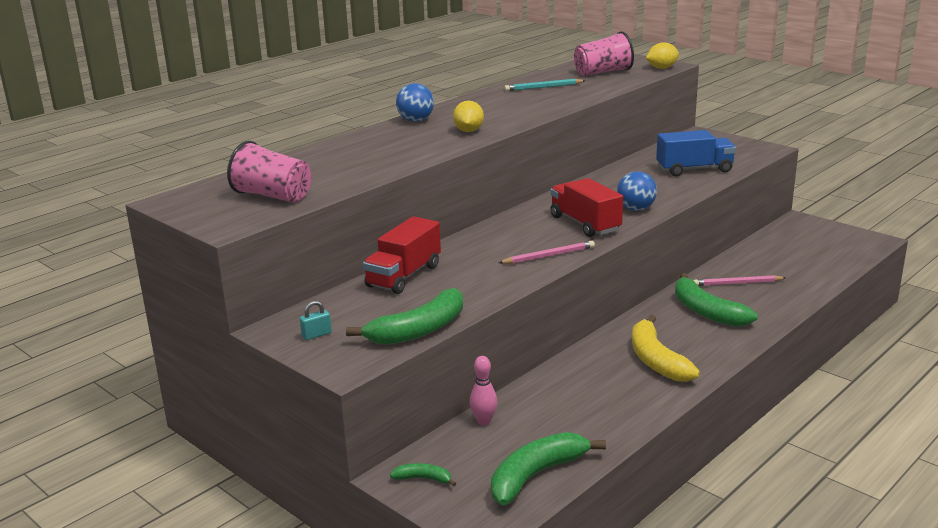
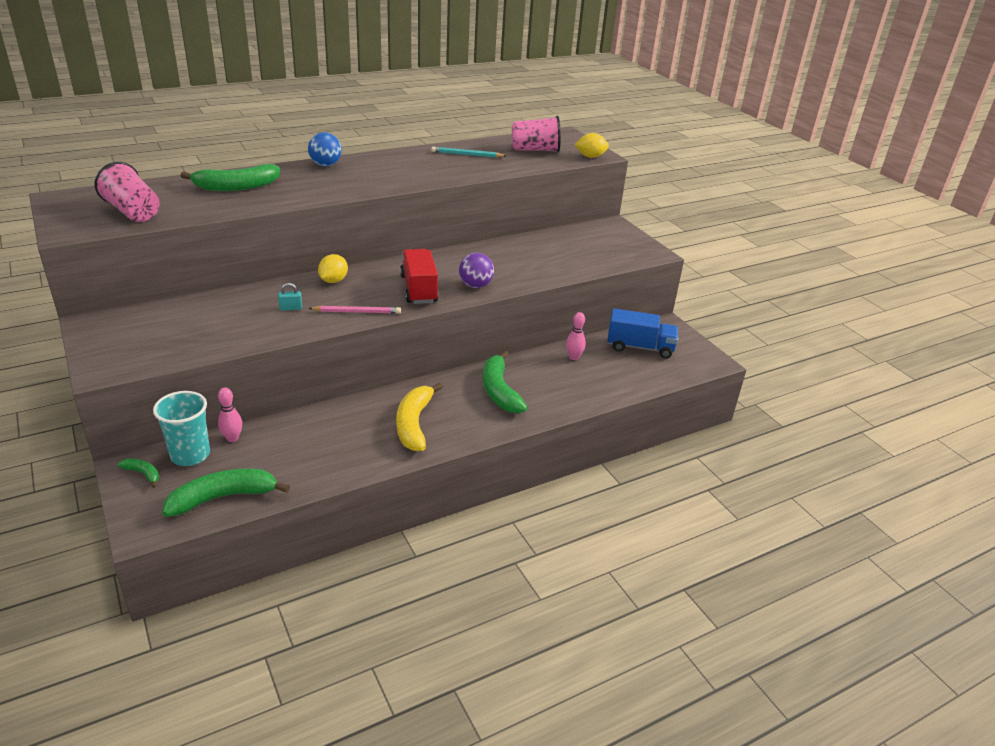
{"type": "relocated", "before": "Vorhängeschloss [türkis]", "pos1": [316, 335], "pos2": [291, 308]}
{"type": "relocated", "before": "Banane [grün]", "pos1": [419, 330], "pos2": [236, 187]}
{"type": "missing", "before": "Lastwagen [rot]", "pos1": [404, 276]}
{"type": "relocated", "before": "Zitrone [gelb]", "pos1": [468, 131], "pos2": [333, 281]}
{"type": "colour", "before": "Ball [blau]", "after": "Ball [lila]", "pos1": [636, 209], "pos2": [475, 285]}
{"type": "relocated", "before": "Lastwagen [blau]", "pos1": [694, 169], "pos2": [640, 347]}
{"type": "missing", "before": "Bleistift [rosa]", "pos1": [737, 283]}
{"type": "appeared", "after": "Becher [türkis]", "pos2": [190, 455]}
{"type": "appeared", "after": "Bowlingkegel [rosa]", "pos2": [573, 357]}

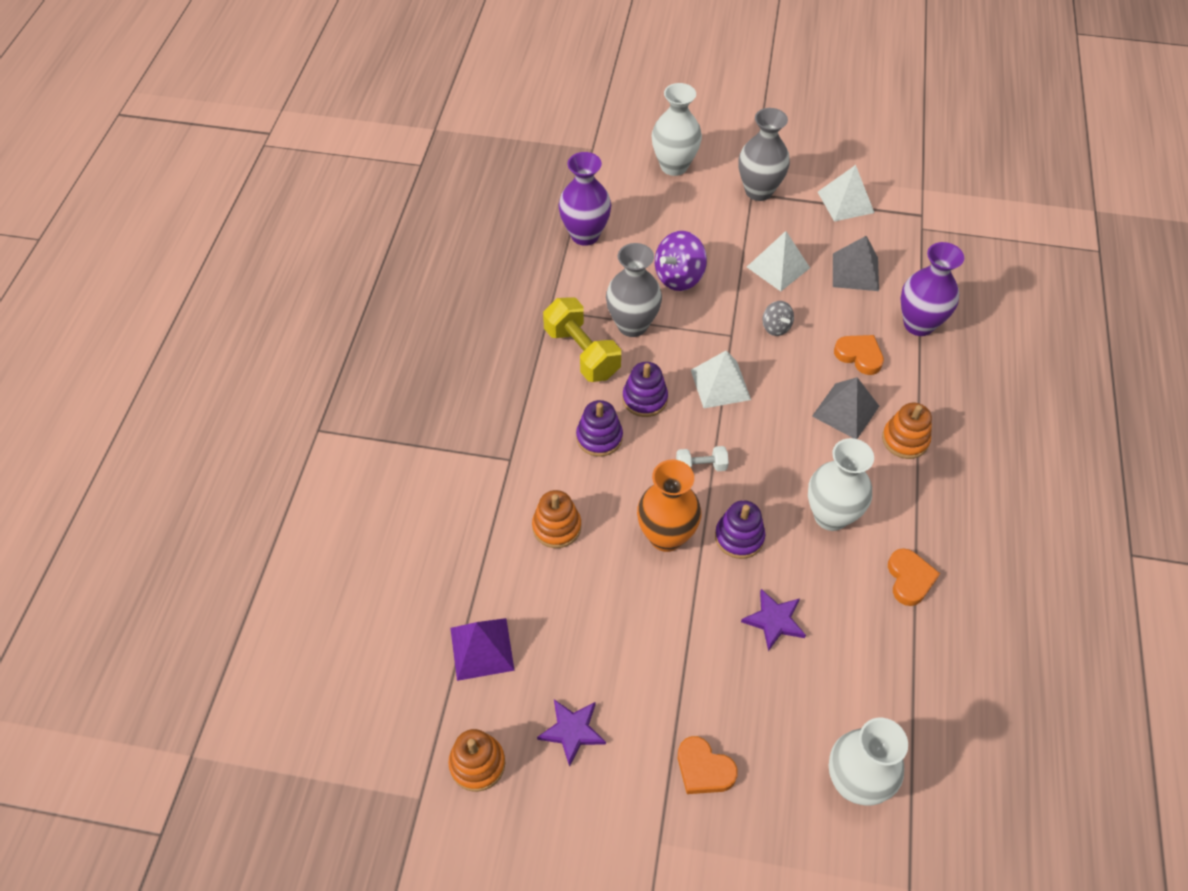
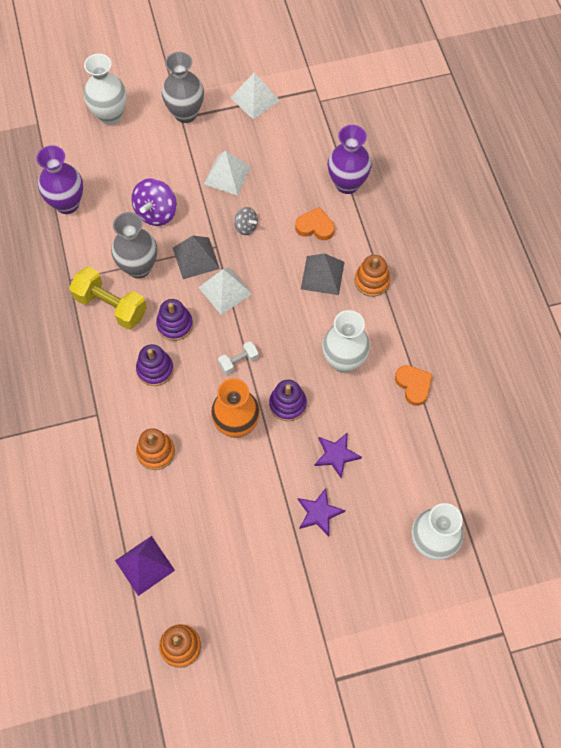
{"type": "relocated", "before": "Stern [lila]", "pos1": [572, 731], "pos2": [319, 513]}
{"type": "missing", "before": "Herz [orange]", "pos1": [704, 769]}
{"type": "relocated", "before": "Pyramide [grau]", "pos1": [855, 272], "pos2": [196, 258]}

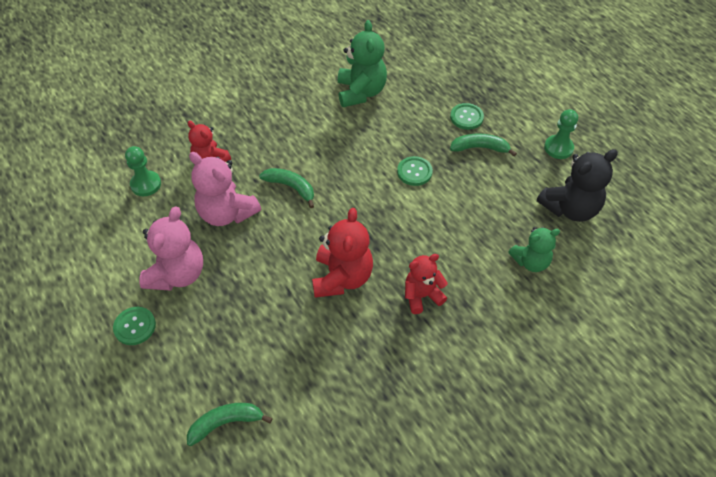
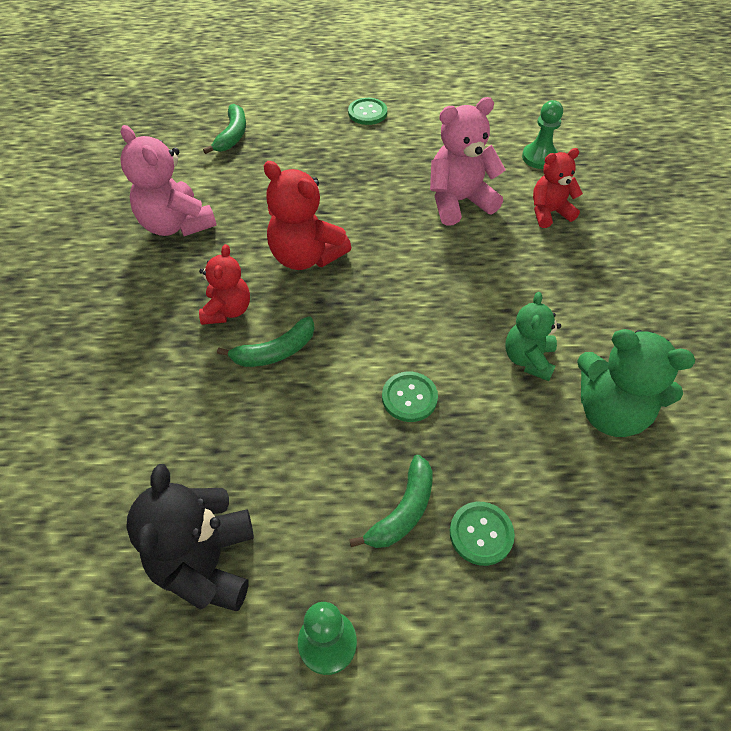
{"type": "relocated", "before": "Teddybär [rosa]", "pos1": [177, 274], "pos2": [176, 224]}
{"type": "relocated", "before": "Banane [grün]", "pos1": [291, 187], "pos2": [275, 351]}
{"type": "relocated", "before": "Teddybär [grün]", "pos1": [530, 261], "pos2": [528, 359]}

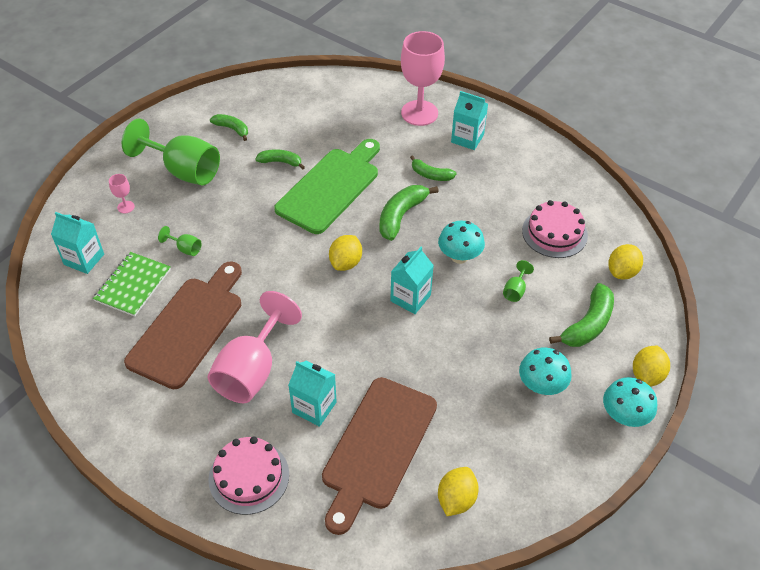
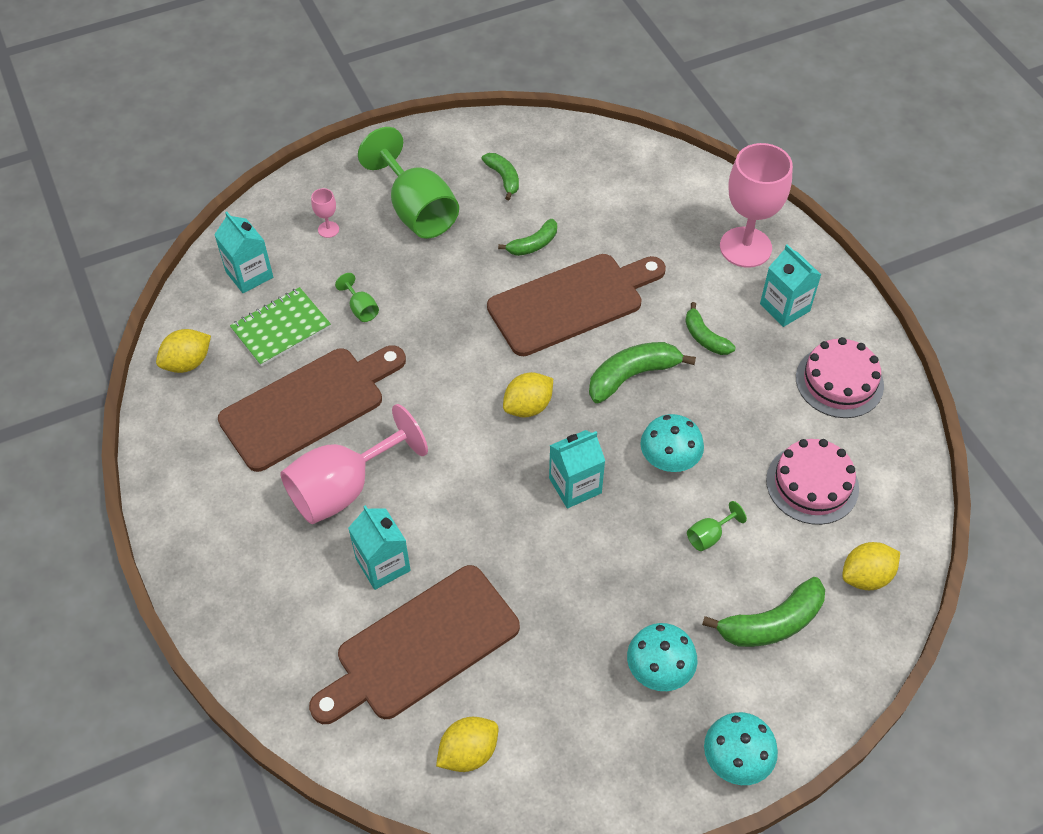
{"type": "relocated", "before": "Kuchen [rosa]", "pos1": [249, 476], "pos2": [839, 381]}
{"type": "spun", "before": "Banane [grün]", "pos1": [280, 162], "pos2": [533, 244], "turn": 105}
{"type": "colour", "before": "Schneidebrett [grün]", "after": "Schneidebrett [braun]", "pos1": [330, 187], "pos2": [571, 302]}
{"type": "relocated", "before": "Zitrone [gelb]", "pos1": [647, 375], "pos2": [188, 363]}

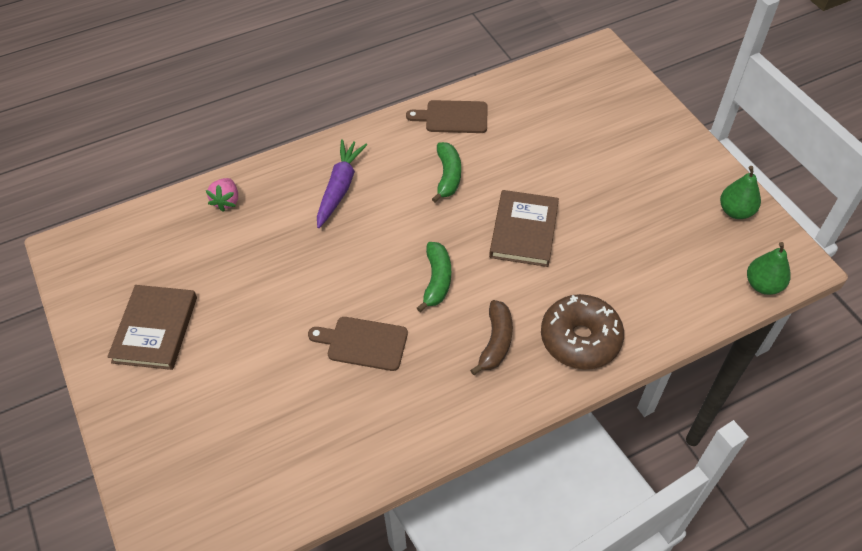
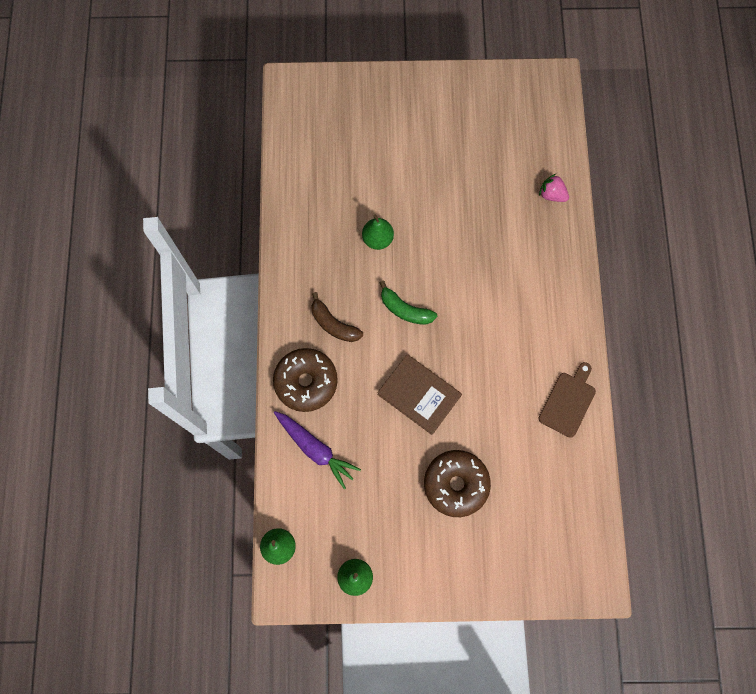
{"type": "missing", "before": "Buch [braun]", "pos1": [155, 329]}
{"type": "exchanged", "before": "Schneidebrett [braun]", "after": "Birne [grün]", "pos1": [363, 343], "pos2": [377, 239]}
{"type": "relocated", "before": "Karotte [lila]", "pos1": [339, 188], "pos2": [315, 449]}
{"type": "missing", "before": "Banane [grün]", "pos1": [448, 176]}
{"type": "appeared", "after": "Donut [braun]", "pos2": [456, 484]}

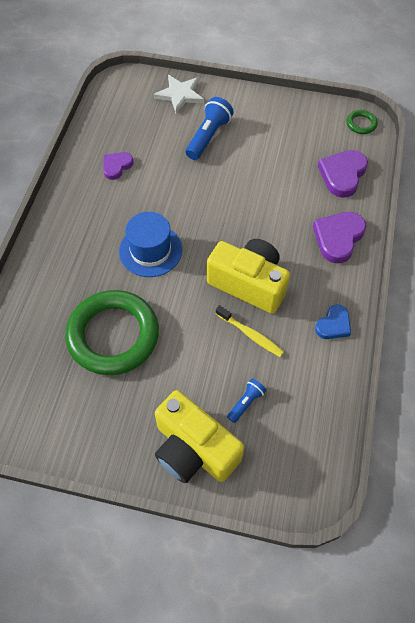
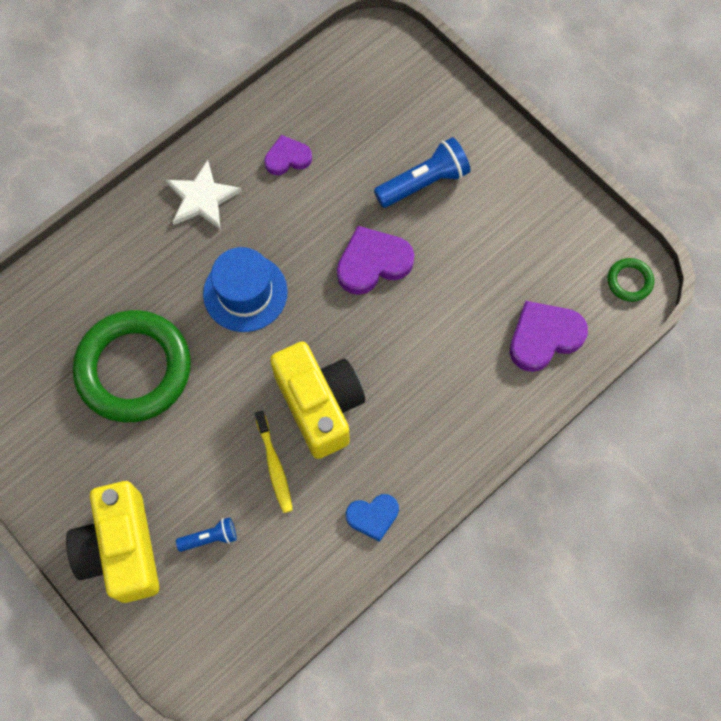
{"type": "relocated", "before": "Stern [weiß]", "pos1": [180, 95], "pos2": [202, 198]}
{"type": "relocated", "before": "Herz [lila]", "pos1": [338, 238], "pos2": [373, 263]}

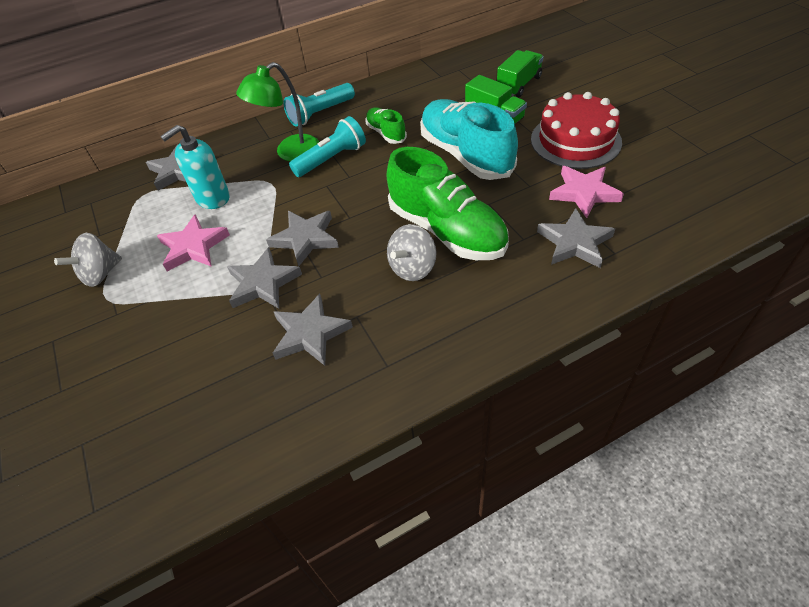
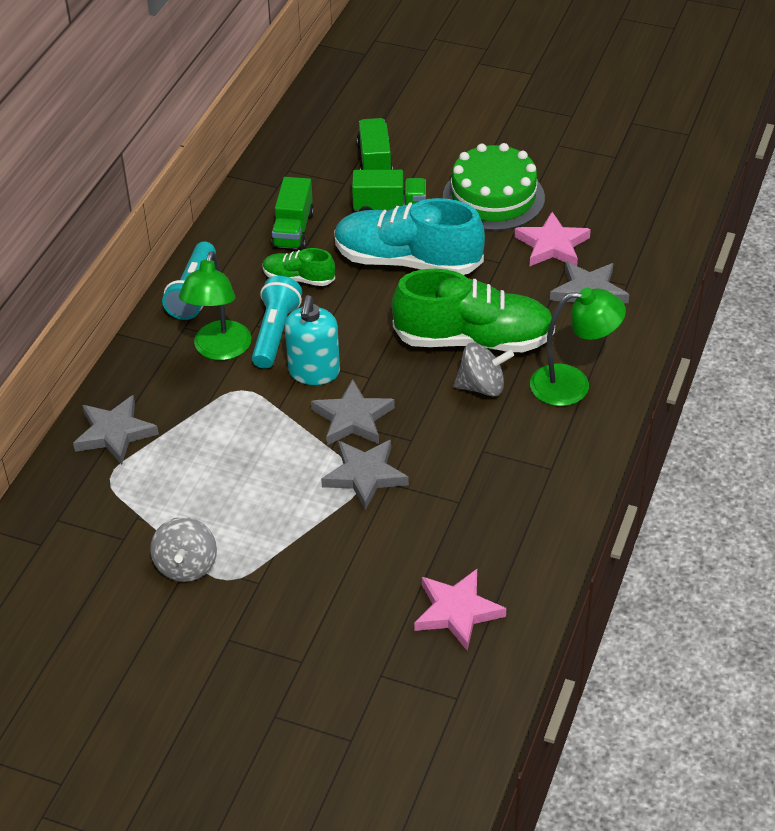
{"type": "relocated", "before": "Stern [rosa]", "pos1": [193, 247], "pos2": [457, 611]}
{"type": "relocated", "before": "Seifenspender [türkis]", "pos1": [212, 198], "pos2": [314, 372]}
{"type": "missing", "before": "Stern [grau]", "pos1": [310, 333]}
{"type": "spun", "before": "Kreisel [grau]", "pos1": [413, 268], "pos2": [482, 387], "turn": -90}
{"type": "colour", "before": "Kuchen [rot]", "after": "Kuchen [grün]", "pos1": [575, 140], "pos2": [493, 197]}
{"type": "appeared", "after": "Lastwagen [grün]", "pos2": [293, 230]}
{"type": "appeared", "after": "Lampe [grün]", "pos2": [573, 385]}

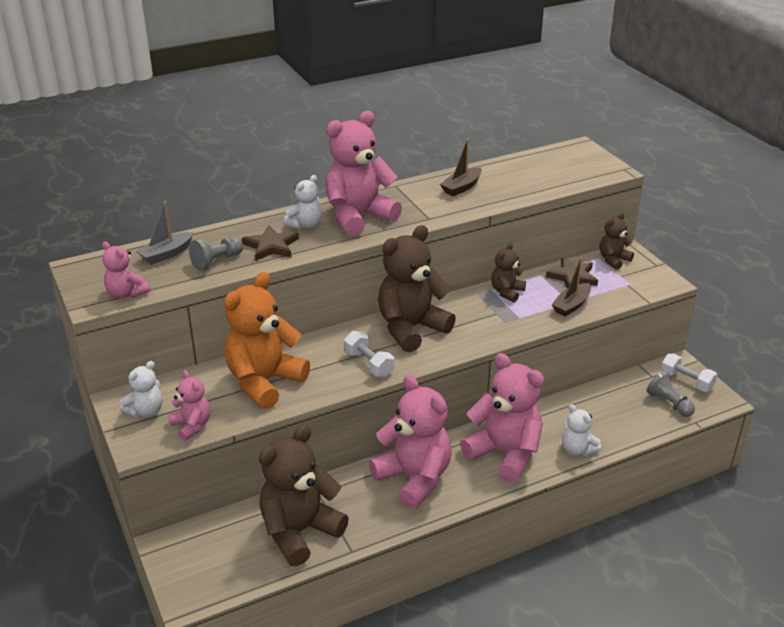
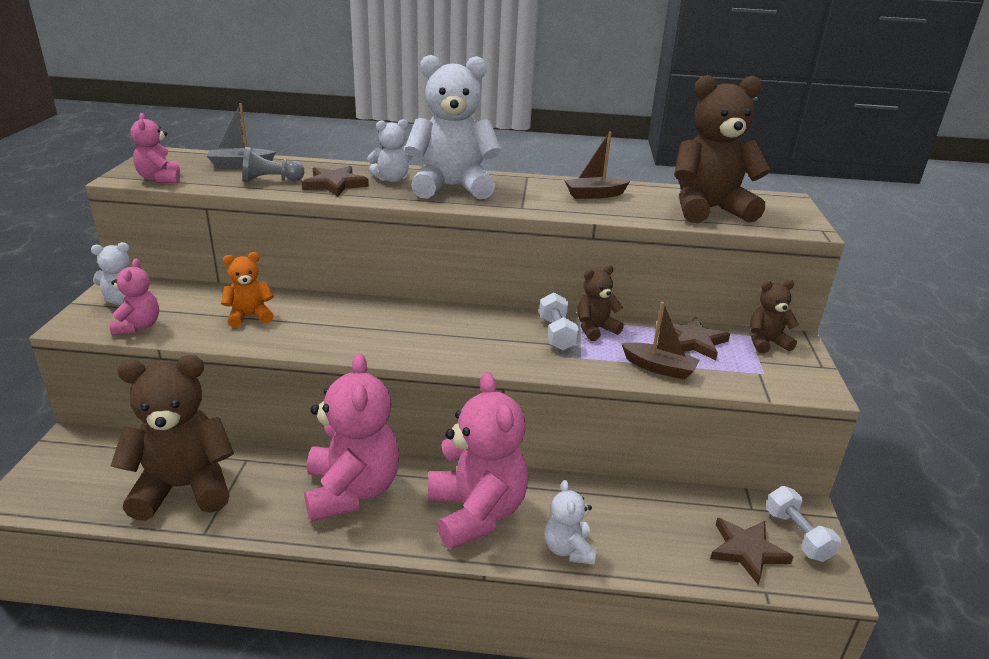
{"type": "size", "before": "Teddybär [orange]", "pos1": [264, 382], "pos2": [249, 316], "scale": 0.5}
{"type": "colour", "before": "Teddybär [rosa]", "after": "Teddybär [weiß]", "pos1": [358, 216], "pos2": [452, 187]}
{"type": "relocated", "before": "Hantel [weiß]", "pos1": [369, 364], "pos2": [556, 334]}
{"type": "relocated", "before": "Teddybär [braun]", "pos1": [411, 328], "pos2": [709, 210]}
{"type": "spun", "before": "Boot [braun]", "pos1": [571, 305], "pos2": [659, 368], "turn": -135}
{"type": "exchanged", "before": "Bauer [grau]", "after": "Stern [braun]", "pos1": [669, 403], "pos2": [747, 551]}

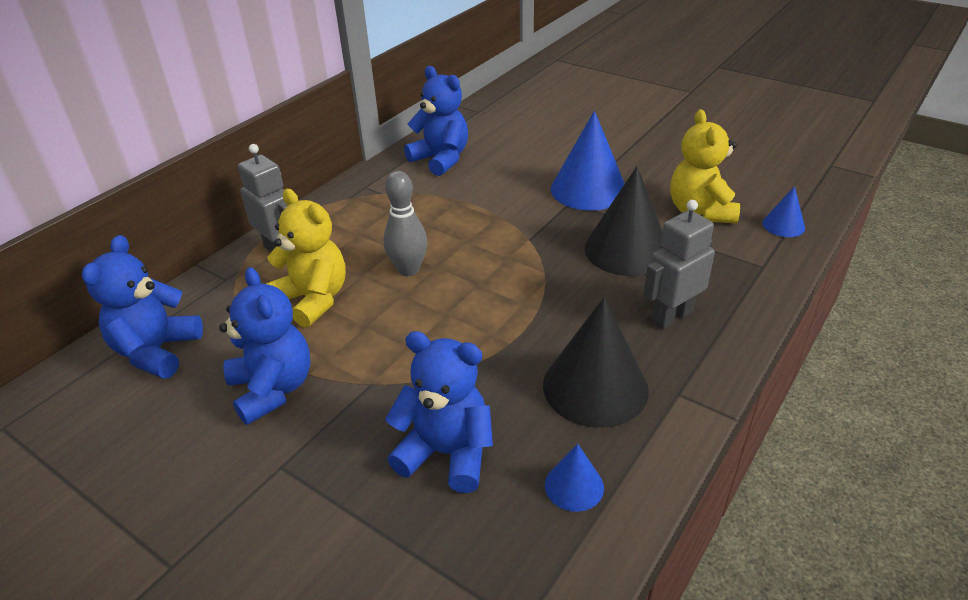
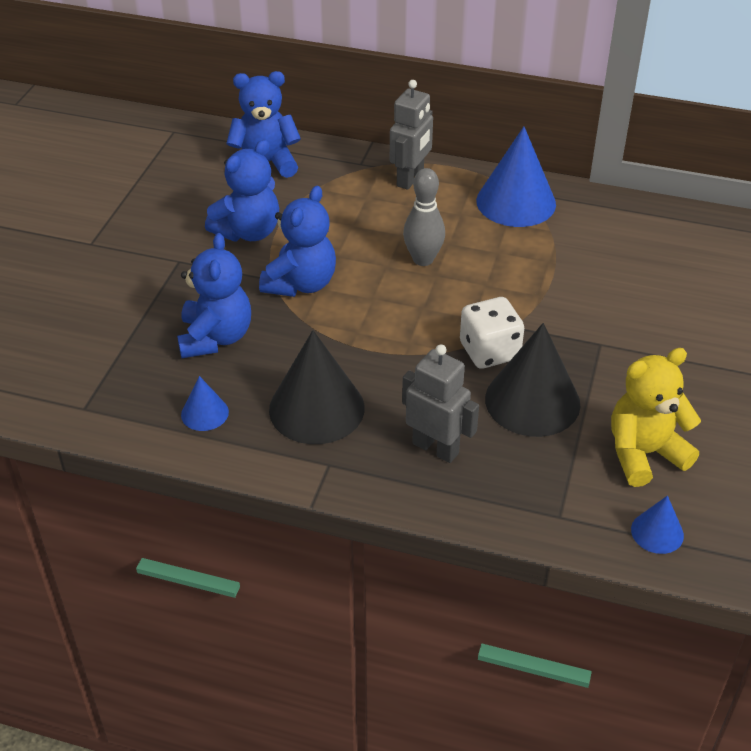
{"type": "missing", "before": "Teddybär [gelb]", "pos1": [313, 299]}
{"type": "relocated", "before": "Teddybär [blau]", "pos1": [441, 159], "pos2": [301, 284]}
{"type": "relocated", "before": "Kegel [blau]", "pos1": [588, 189], "pos2": [516, 202]}
{"type": "appeared", "after": "Spielwürfel [weiß]", "pos2": [489, 351]}

